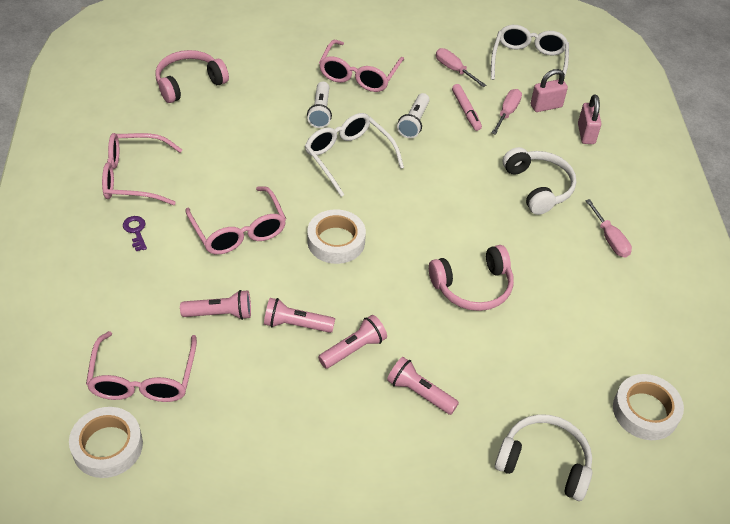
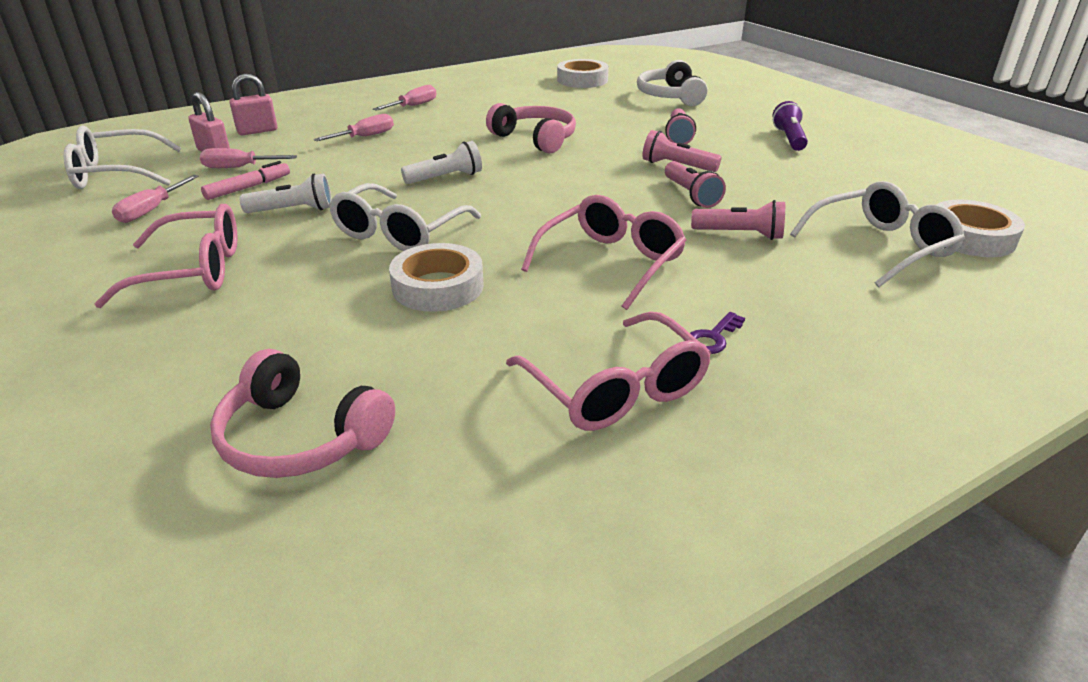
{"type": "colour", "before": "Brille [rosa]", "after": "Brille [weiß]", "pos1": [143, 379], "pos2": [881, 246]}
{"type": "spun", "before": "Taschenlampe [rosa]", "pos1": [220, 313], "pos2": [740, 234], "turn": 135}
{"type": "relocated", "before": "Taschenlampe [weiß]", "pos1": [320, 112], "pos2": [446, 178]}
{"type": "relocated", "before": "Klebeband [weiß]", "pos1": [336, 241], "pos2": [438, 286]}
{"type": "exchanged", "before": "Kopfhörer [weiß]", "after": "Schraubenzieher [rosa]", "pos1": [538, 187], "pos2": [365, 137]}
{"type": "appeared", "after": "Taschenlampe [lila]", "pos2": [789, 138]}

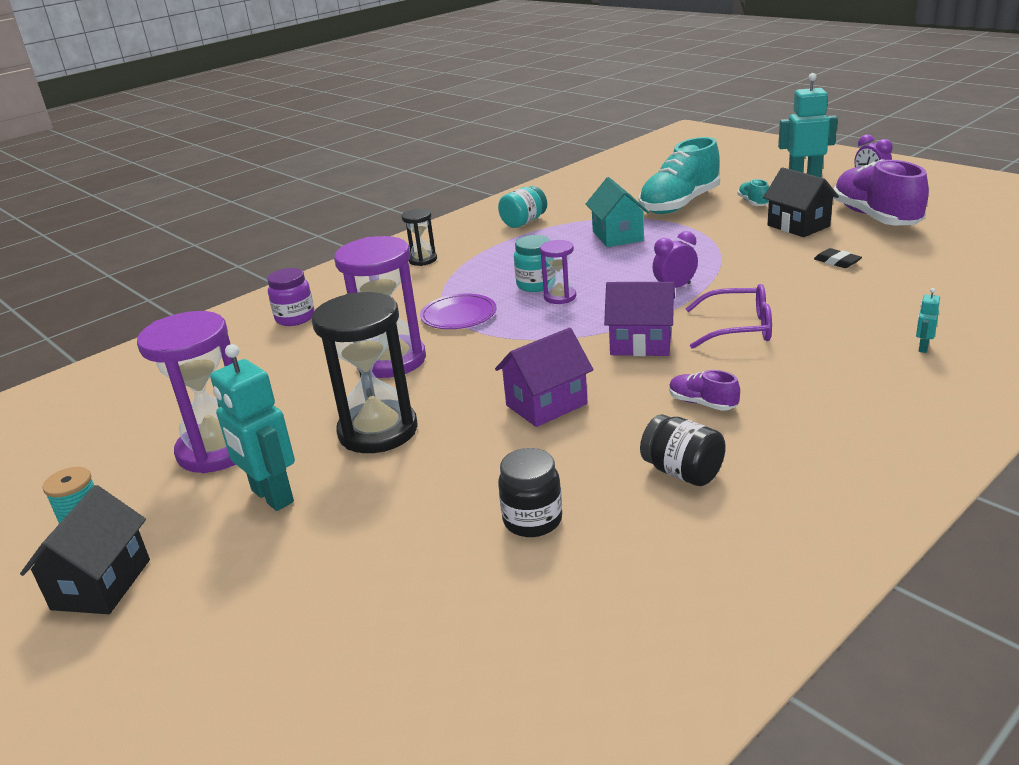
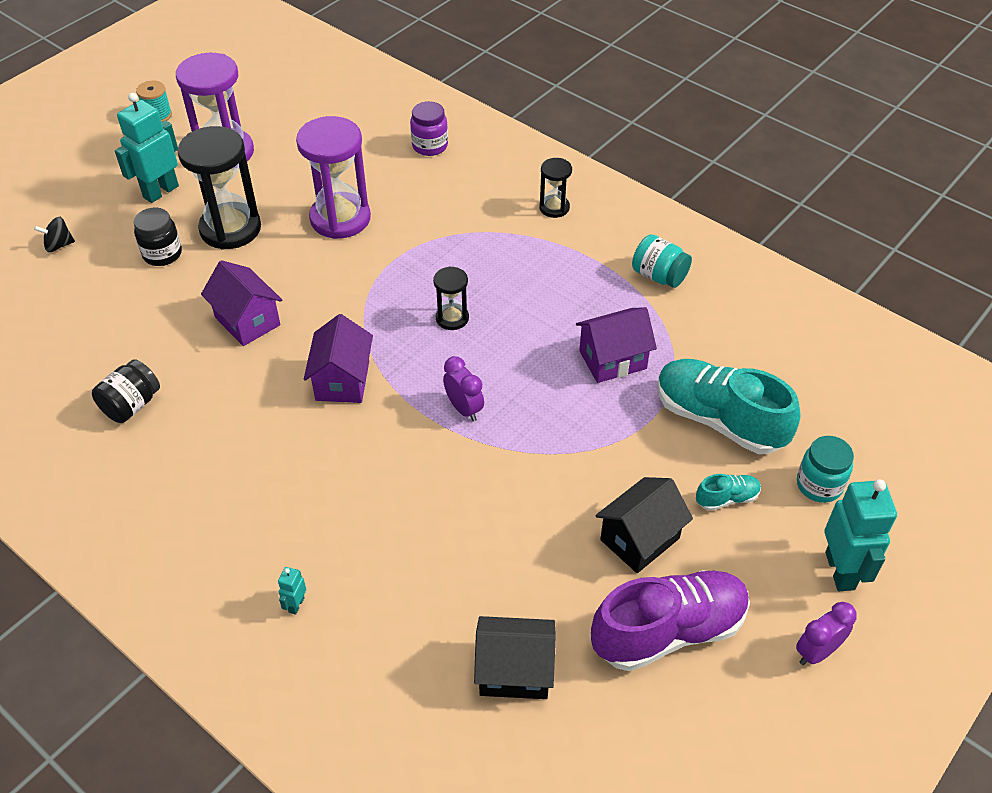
{"type": "relocated", "before": "Haus [schwarz]", "pos1": [101, 584], "pos2": [514, 671]}
{"type": "missing", "before": "Teller [lila]", "pos1": [458, 315]}
{"type": "relocated", "before": "Einmachglas [schwarz]", "pos1": [532, 520], "pos2": [162, 254]}
{"type": "relocated", "before": "Einmachglas [türkis]", "pos1": [536, 285], "pos2": [819, 485]}
{"type": "colour", "before": "Sanduhr [lila]", "after": "Sanduhr [schwarz]", "pos1": [560, 297], "pos2": [452, 318]}
{"type": "colour", "before": "Haus [türkis]", "after": "Haus [lila]", "pos1": [617, 236], "pos2": [612, 360]}
{"type": "missing", "before": "Schuh [lila]", "pos1": [702, 403]}
{"type": "missing", "before": "Brille [lila]", "pos1": [738, 328]}
{"type": "missing", "before": "Radiergummi [schwarz]", "pos1": [837, 262]}
{"type": "spun", "before": "Roboter [türkis]", "pos1": [923, 348], "pos2": [296, 605], "turn": -90}
{"type": "appeared", "after": "Kreisel [schwarz]", "pos2": [59, 245]}

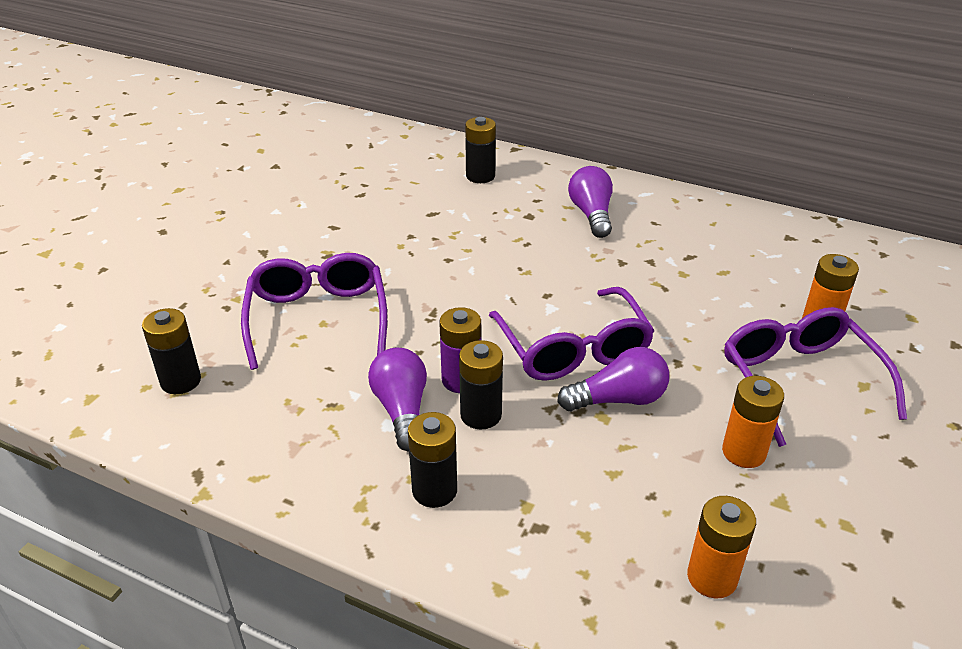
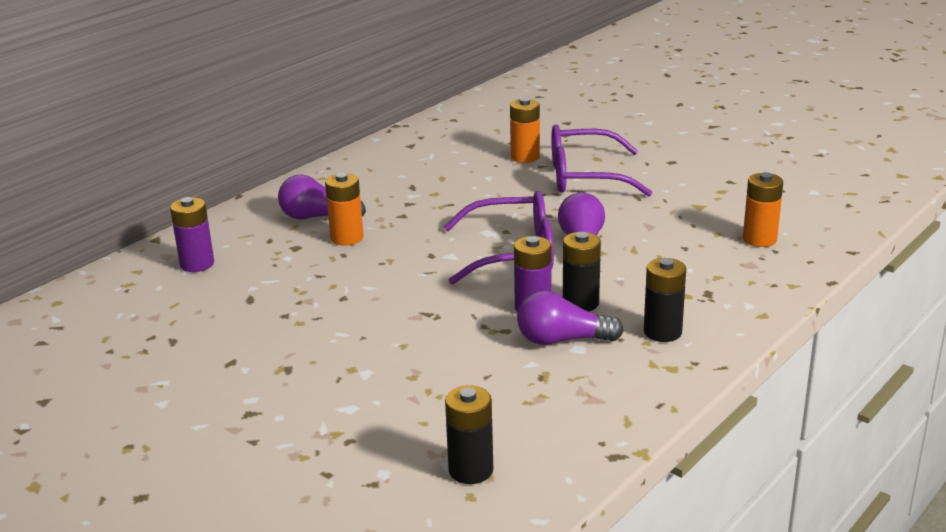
{"type": "missing", "before": "Brille [lila]", "pos1": [318, 318]}
{"type": "colour", "before": "Batterie [schwarz]", "after": "Batterie [lila]", "pos1": [480, 176], "pos2": [197, 264]}
{"type": "relocated", "before": "Batterie [orange]", "pos1": [743, 452], "pos2": [347, 238]}

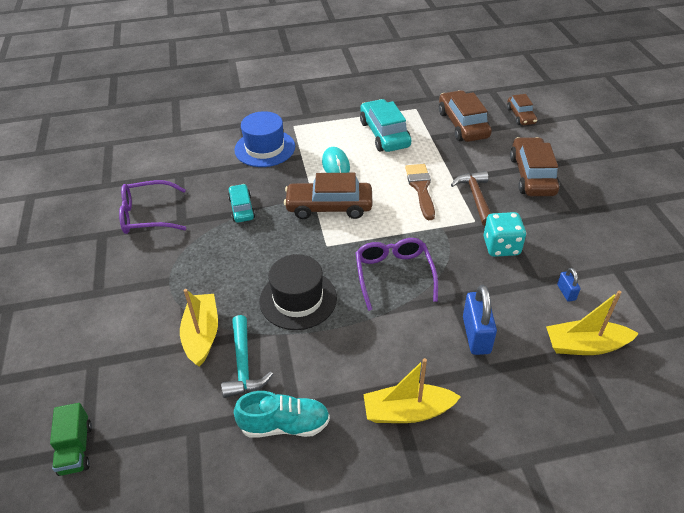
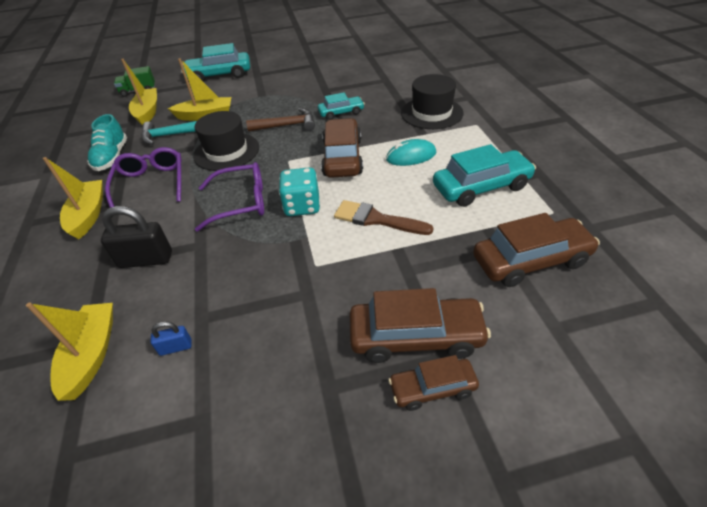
{"type": "relocated", "before": "Brille [lila]", "pos1": [147, 215], "pos2": [151, 183]}
{"type": "colour", "before": "Hut [blau]", "after": "Hut [schwarz]", "pos1": [265, 148], "pos2": [431, 113]}
{"type": "spun", "before": "Pinsel [braun]", "pos1": [421, 188], "pos2": [376, 219], "turn": -150}
{"type": "relocated", "before": "Hammer [braun]", "pos1": [475, 198], "pos2": [287, 125]}
{"type": "colour", "before": "Vorhängeschloss [blau]", "after": "Vorhängeschloss [schwarz]", "pos1": [476, 335], "pos2": [146, 259]}
{"type": "relocated", "before": "Spielwürfel [türkis]", "pos1": [501, 246], "pos2": [302, 206]}
{"type": "relocated", "before": "Auto [braun]", "pos1": [520, 116], "pos2": [432, 388]}
{"type": "appeared", "after": "Boot [gelb]", "pos2": [148, 112]}
{"type": "appeared", "after": "Auto [türkis]", "pos2": [219, 75]}

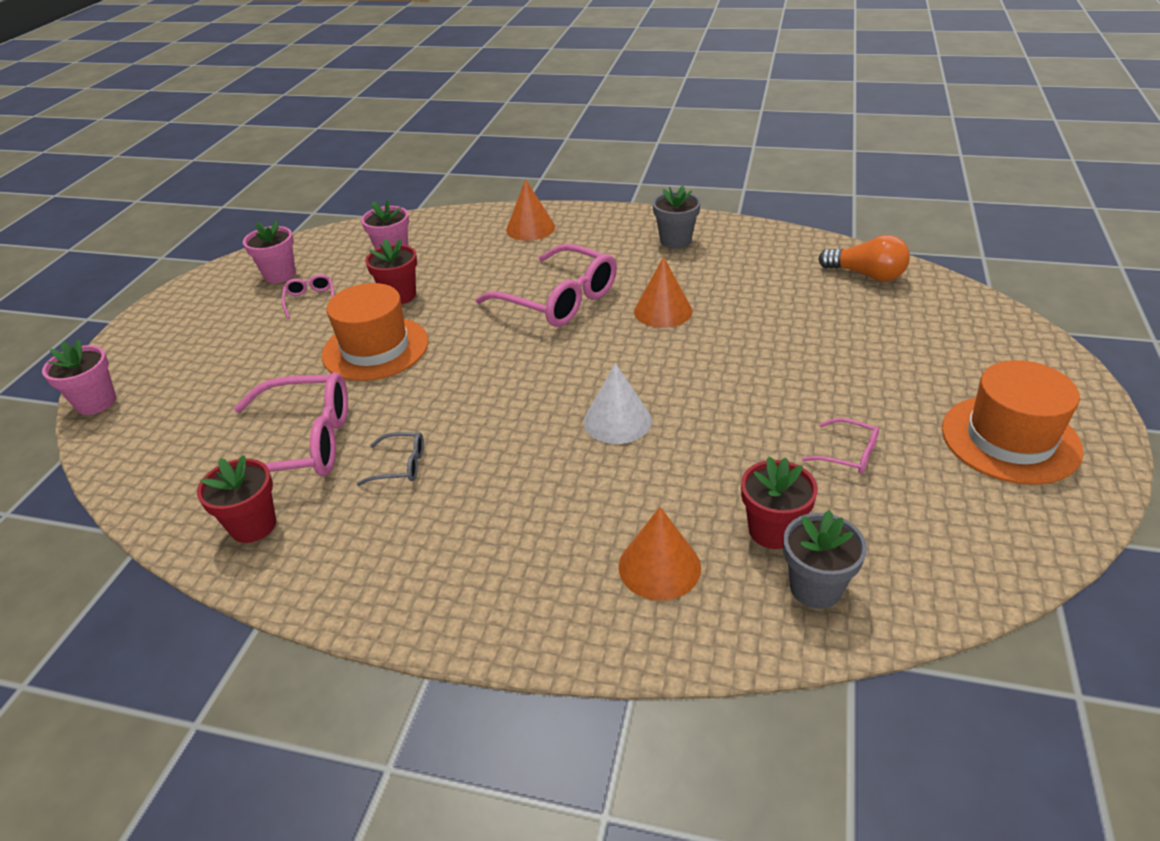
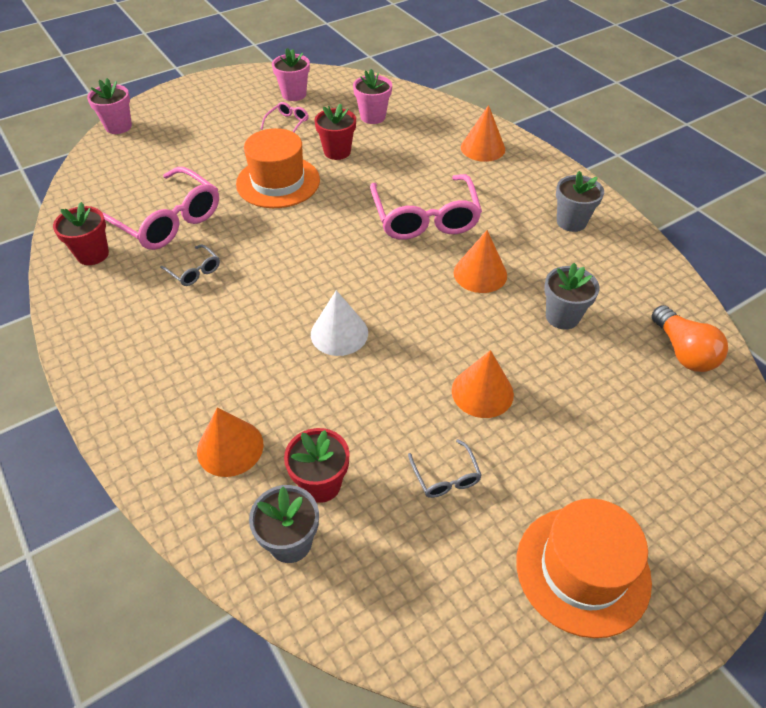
{"type": "colour", "before": "Brille [rosa]", "after": "Brille [grau]", "pos1": [848, 454], "pos2": [445, 476]}
{"type": "appeared", "after": "Kegel [orange]", "pos2": [482, 392]}
{"type": "appeared", "after": "Blumentopf [grau]", "pos2": [562, 317]}

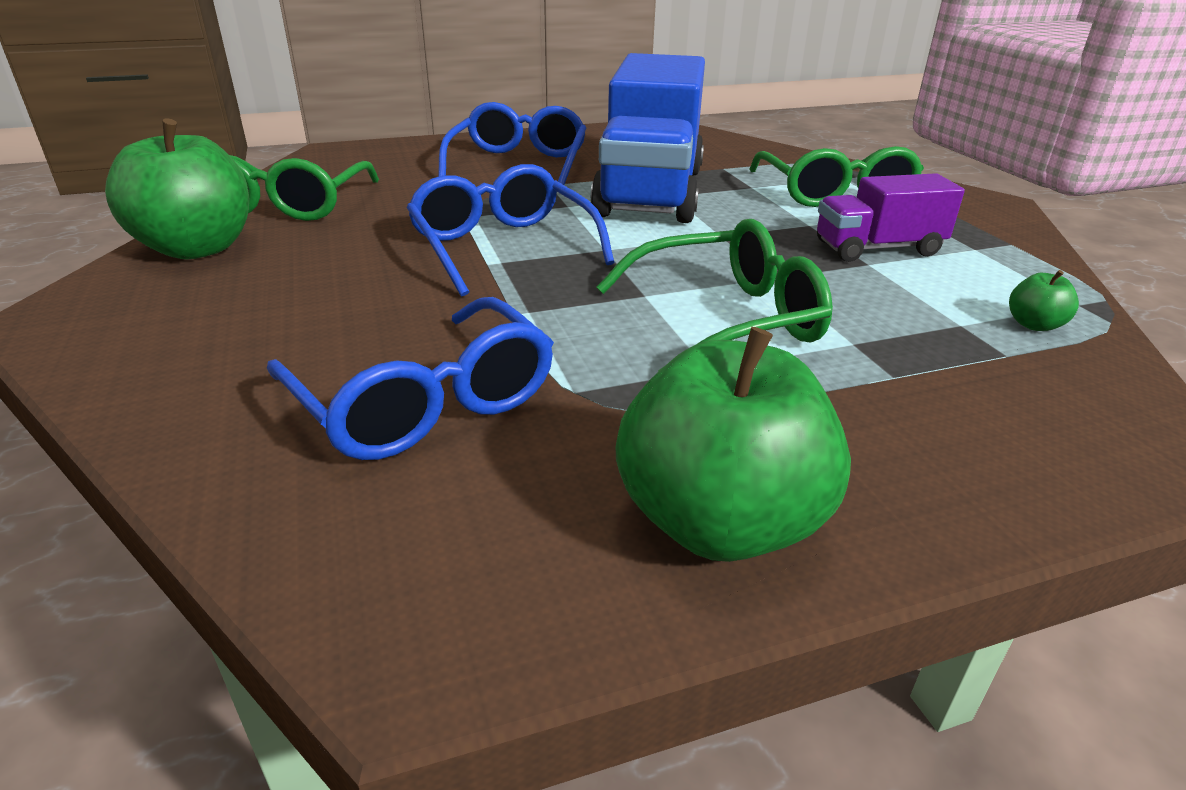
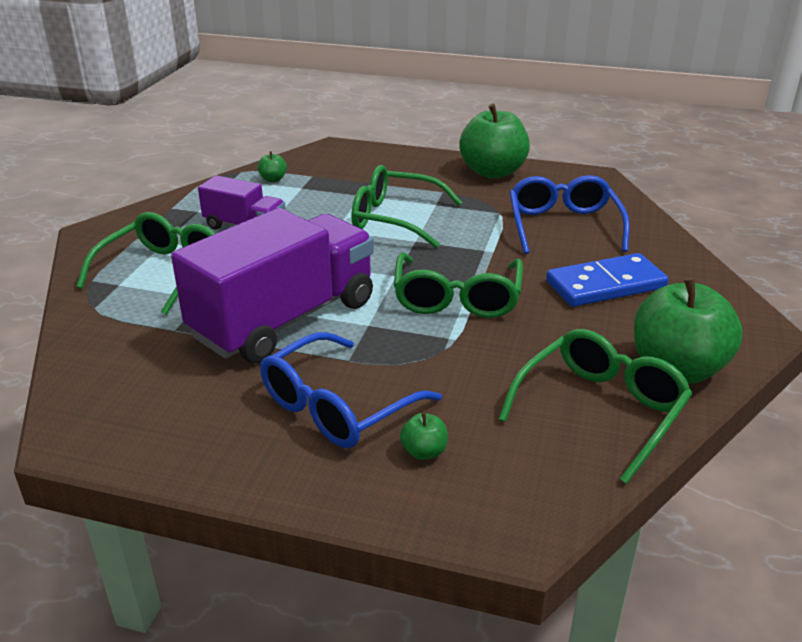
{"type": "colour", "before": "Brille [blau]", "after": "Brille [grün]", "pos1": [503, 247], "pos2": [457, 298]}
{"type": "colour", "before": "Lastwagen [blau]", "after": "Lastwagen [lila]", "pos1": [650, 192], "pos2": [284, 319]}
{"type": "appeared", "after": "Apfel [grün]", "pos2": [424, 452]}
{"type": "appeared", "after": "Dominostein [blau]", "pos2": [605, 285]}

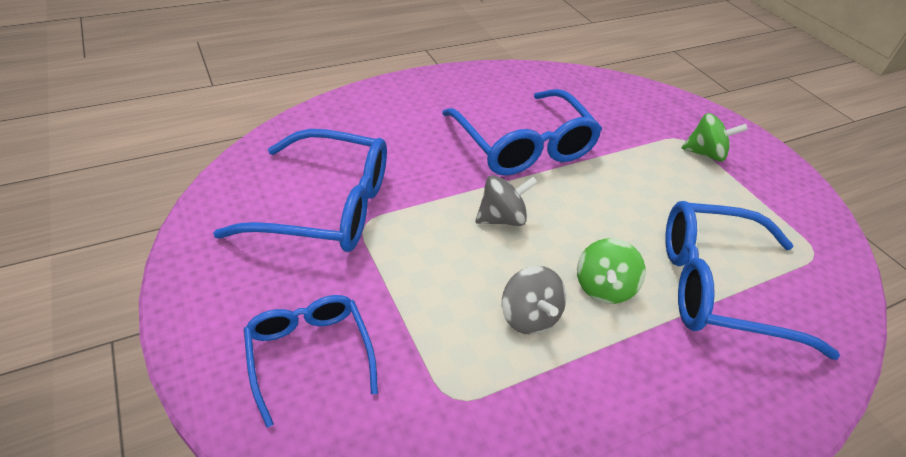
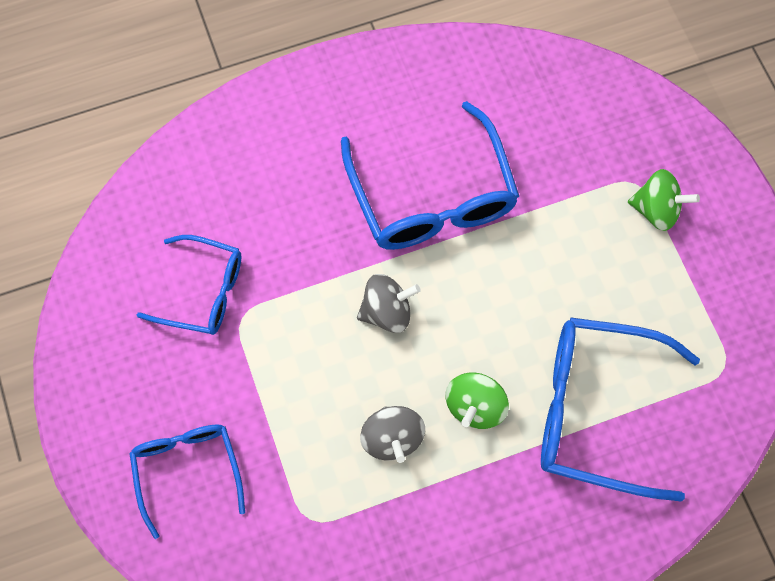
{"type": "size", "before": "Brille [blau]", "pos1": [326, 206], "pos2": [203, 291], "scale": 0.61}

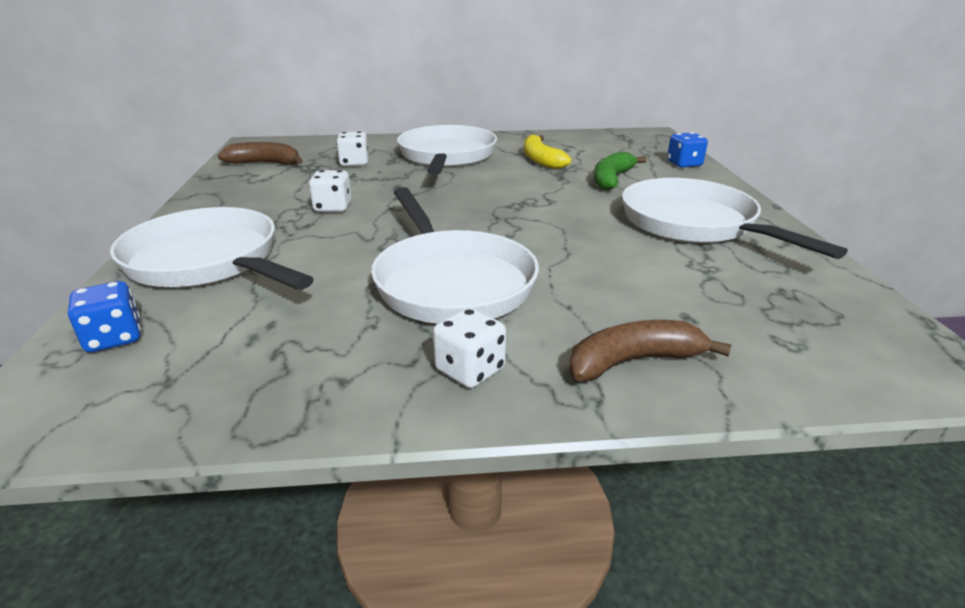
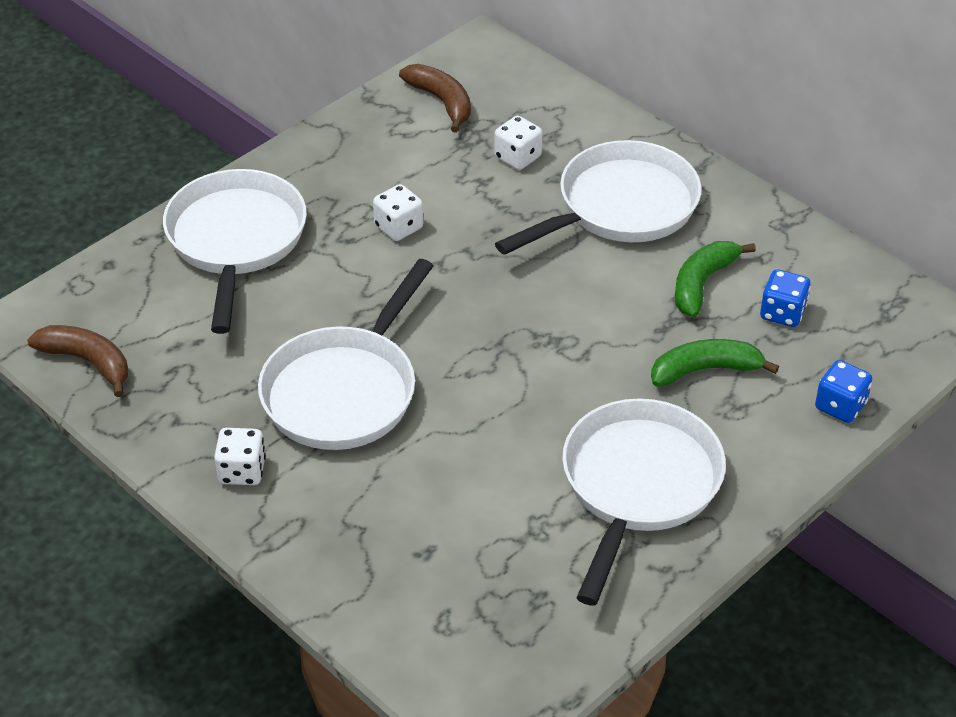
{"type": "relocated", "before": "Spielwürfel [blau]", "pos1": [114, 338], "pos2": [782, 313]}
{"type": "colour", "before": "Banane [gelb]", "after": "Banane [grün]", "pos1": [541, 160], "pos2": [702, 284]}
{"type": "relocated", "before": "Banane [braun]", "pos1": [633, 361], "pos2": [88, 362]}

